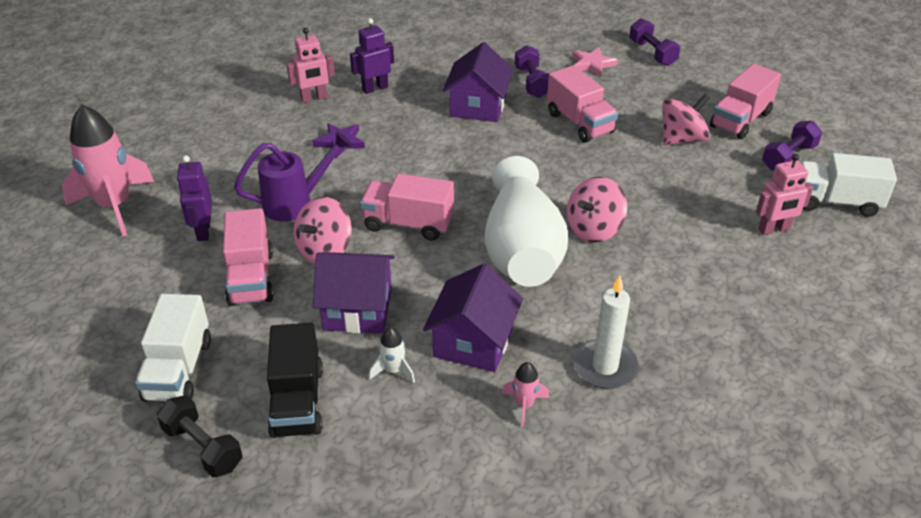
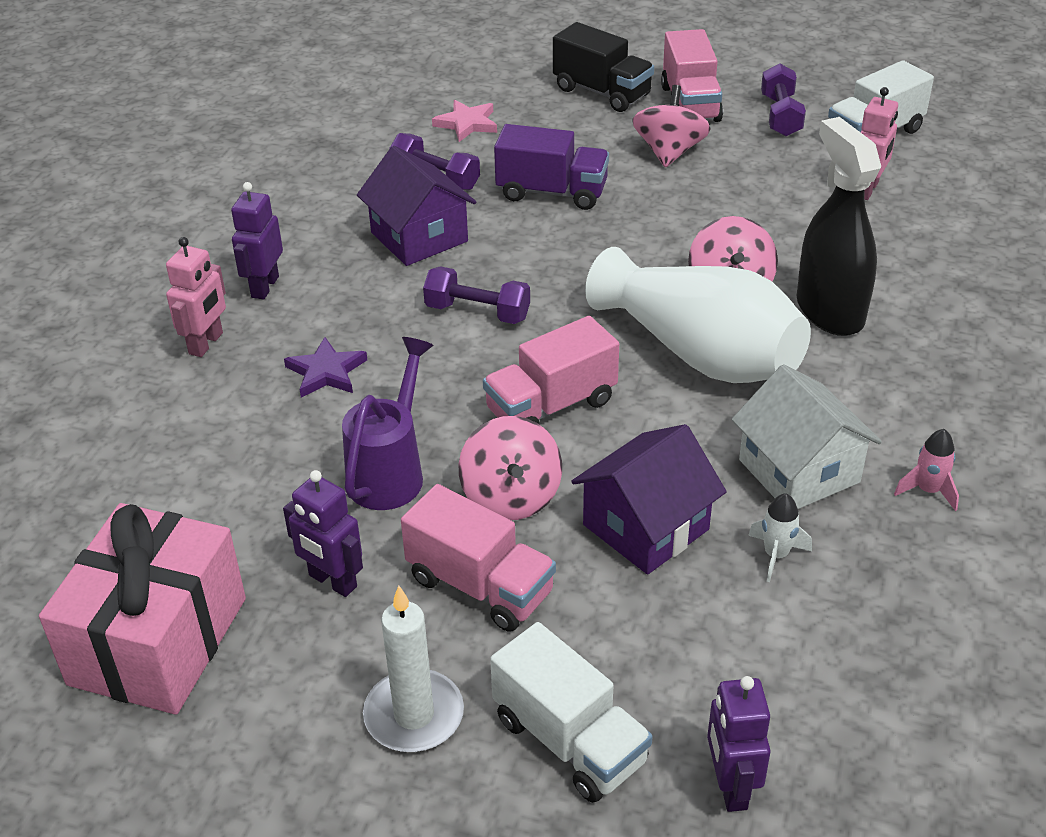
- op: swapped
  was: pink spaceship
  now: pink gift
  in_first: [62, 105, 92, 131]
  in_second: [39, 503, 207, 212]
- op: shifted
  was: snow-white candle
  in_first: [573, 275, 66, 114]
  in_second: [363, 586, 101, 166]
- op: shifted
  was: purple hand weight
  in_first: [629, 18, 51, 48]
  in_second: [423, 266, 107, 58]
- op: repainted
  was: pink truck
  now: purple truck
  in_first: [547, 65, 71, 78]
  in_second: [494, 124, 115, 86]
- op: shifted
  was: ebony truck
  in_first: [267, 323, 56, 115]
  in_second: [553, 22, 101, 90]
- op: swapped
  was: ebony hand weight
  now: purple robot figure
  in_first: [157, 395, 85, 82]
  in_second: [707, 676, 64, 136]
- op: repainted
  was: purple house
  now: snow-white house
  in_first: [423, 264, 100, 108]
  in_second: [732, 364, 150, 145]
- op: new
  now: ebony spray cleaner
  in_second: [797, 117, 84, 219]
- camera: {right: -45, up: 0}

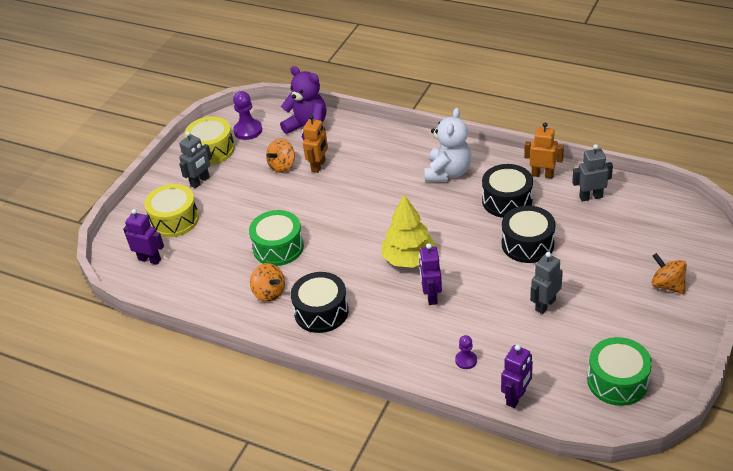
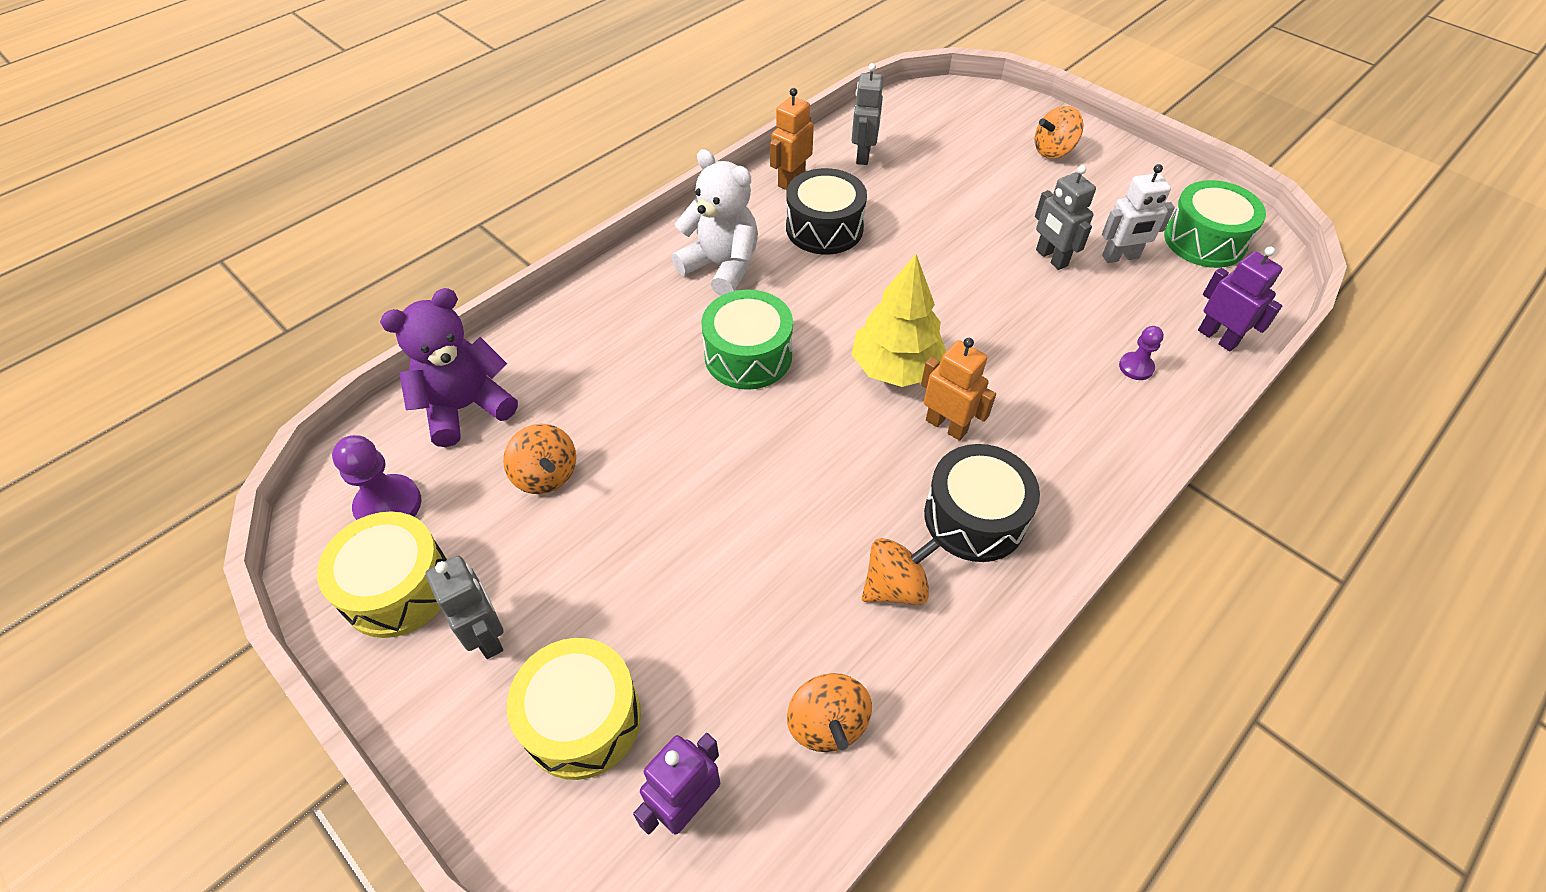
- op: shifted
  was: green drum
  in_first: [249, 210, 55, 56]
  in_second: [701, 290, 92, 100]
- op: new
  now: bright orange spinning top
  in_second: [787, 673, 85, 79]
- op: shifted
  was: bright orange robot figure
  in_first: [303, 115, 25, 58]
  in_second: [921, 338, 75, 103]
- op: new
  now: snow-white robot figure
  in_second: [1102, 164, 73, 99]
- op: gone
  was: purple robot figure
  in_first: [419, 243, 23, 62]
- op: gone
  was: ebony drum
  in_first: [502, 206, 54, 57]
- camera: {right: -75, up: 10}

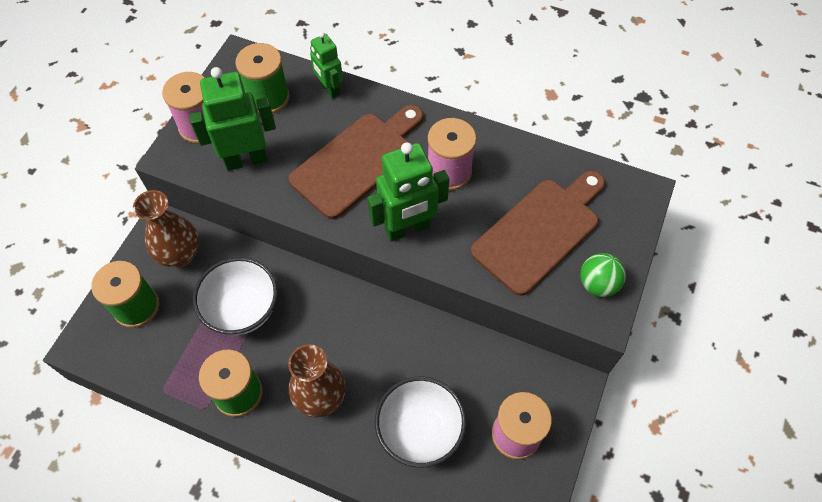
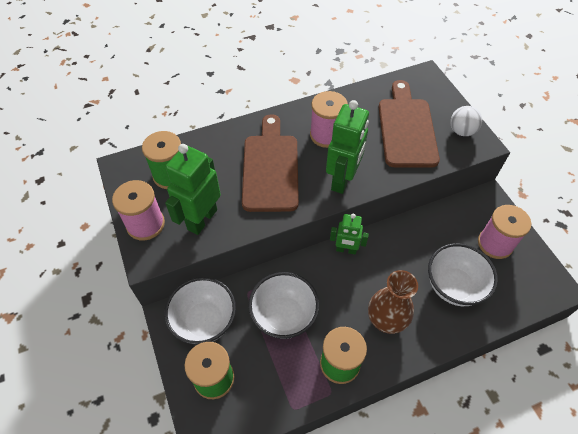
- op: swapped
  was: russet tall vase
  now: snow-white deep dish
  in_first: [133, 190, 66, 77]
  in_second: [164, 277, 72, 68]
- op: shifted
  was: green robot figure
  in_first: [310, 32, 33, 67]
  in_second: [330, 214, 39, 41]
- op: repainted
  was: green sphere
  now: snow-white sphere
  in_first: [580, 253, 46, 44]
  in_second: [450, 106, 32, 30]
- camera: {right: -45, up: -5}

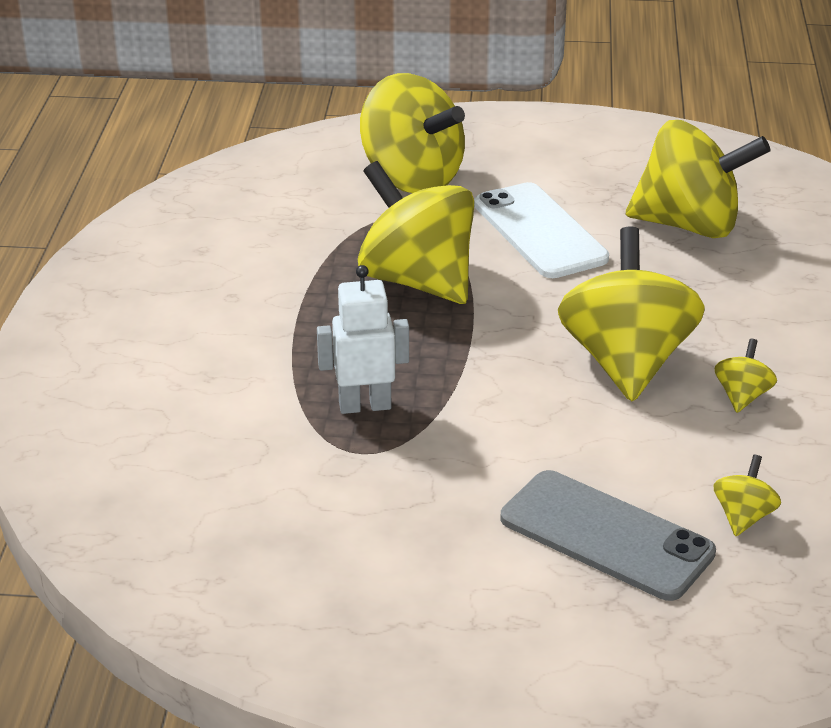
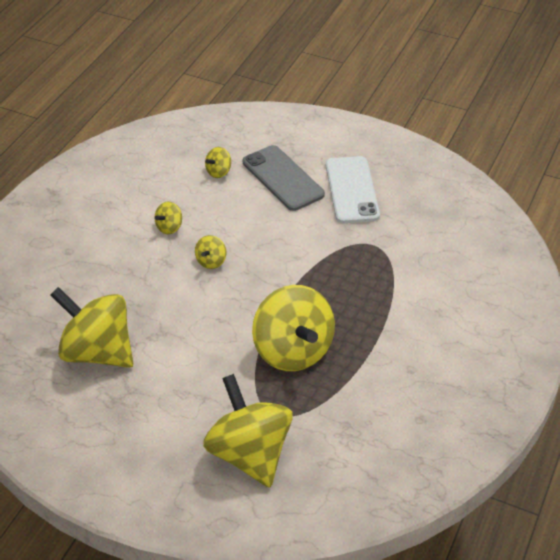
- op: scaled
  was: yellow spinning top
  in_first: [558, 226, 147, 175]
  in_second: [195, 235, 32, 34]
  ratio: 0.42
- op: shifted
  was: snow-white mobile phone
  in_first: [474, 182, 135, 96]
  in_second: [326, 156, 54, 67]
- op: gone
  was: snow-white robot figure
  in_first: [317, 265, 92, 149]
- camera: {right: -160, up: 10}

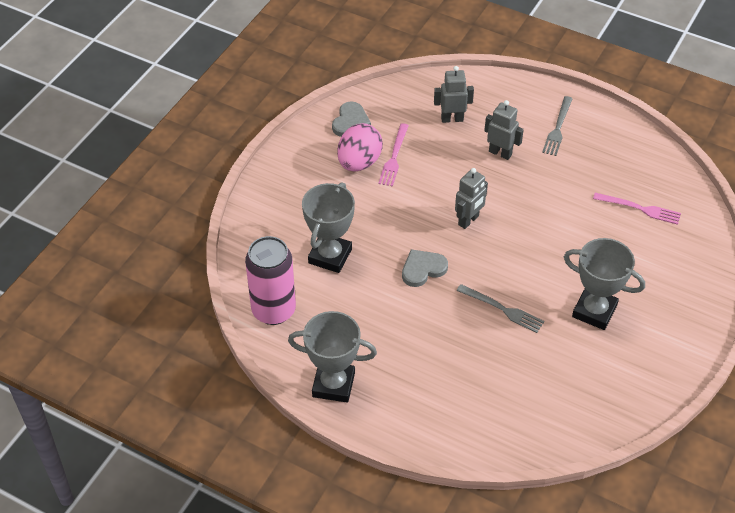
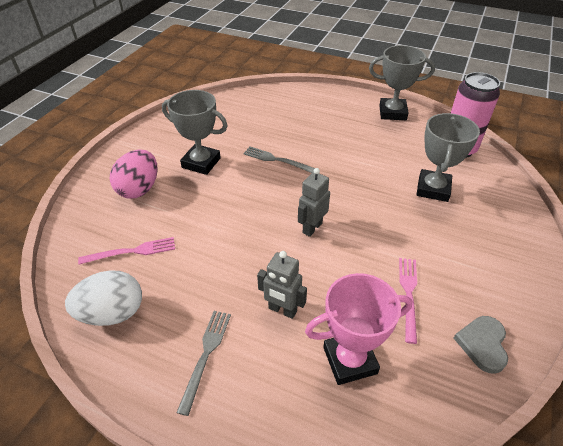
- op: new
  now: snow-white egg shape
  in_second: [65, 270, 77, 56]
- op: rotated
  was: pink dinner fork
  in_first: [593, 193, 88, 32]
  in_second: [78, 237, 97, 27]
  clockwise: 150
- op: shifted
  was: pink egg shape
  in_first: [337, 123, 46, 48]
  in_second: [110, 150, 47, 49]
- op: swapped
  was: grey robot figure
  now: pink prize cup
  in_first: [434, 66, 40, 57]
  in_second: [305, 273, 107, 112]
- op: gone
  was: grey heart shape
  in_first: [402, 249, 46, 38]
- camera: {right: 175, up: -5}

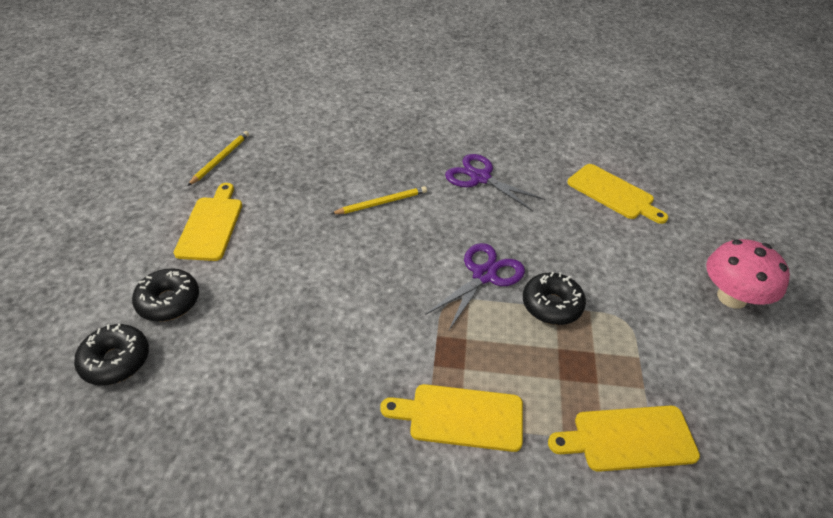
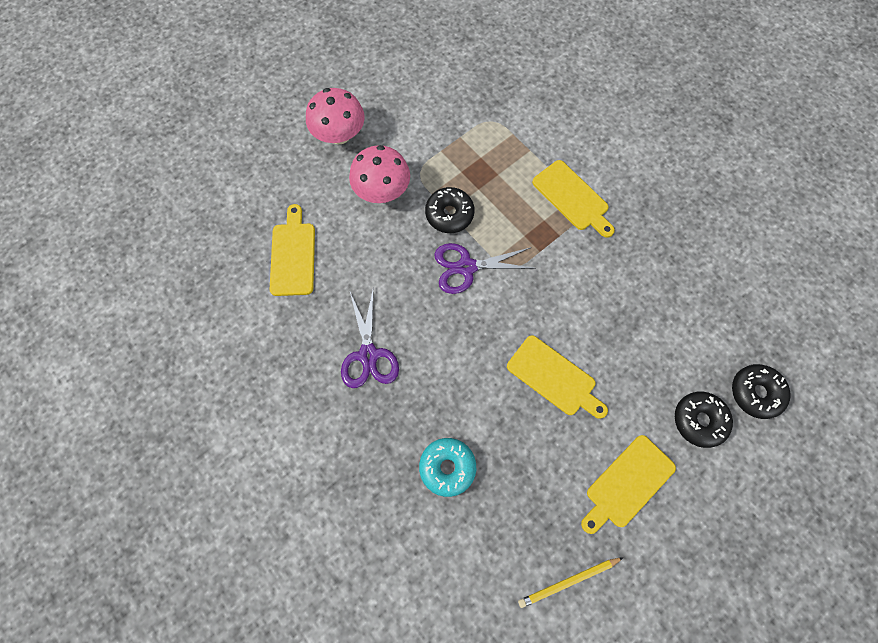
- op: new
  now: pink mushroom
  in_second: [349, 145, 61, 58]
- op: new
  now: aqua doughnut
  in_second: [419, 438, 57, 59]
- op: shifted
  was: yellow chopping board
  in_first: [548, 405, 152, 67]
  in_second: [507, 335, 101, 84]
- op: gone
  was: yellow wooden pencil
  in_first: [331, 186, 96, 28]
- camera: {right: -135, up: 25}

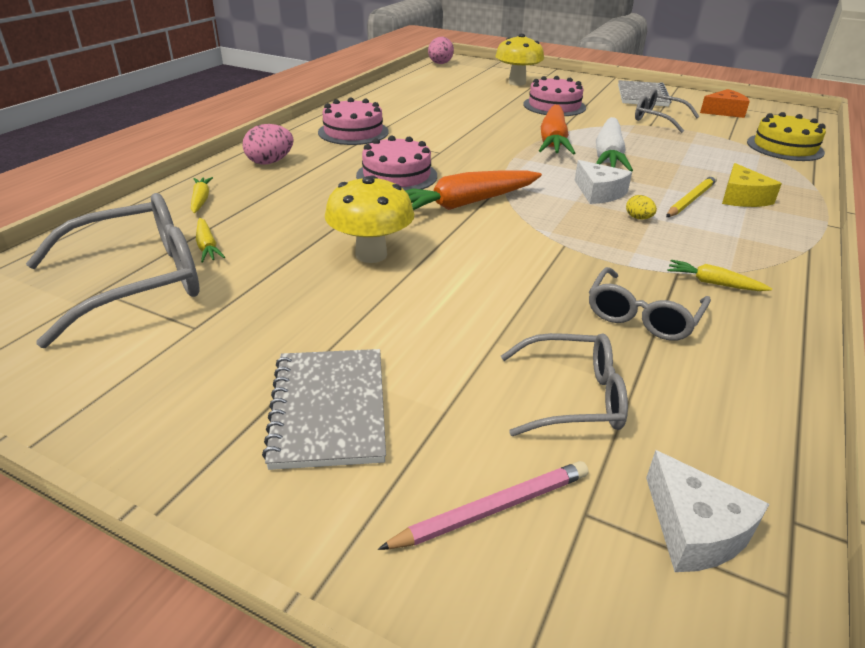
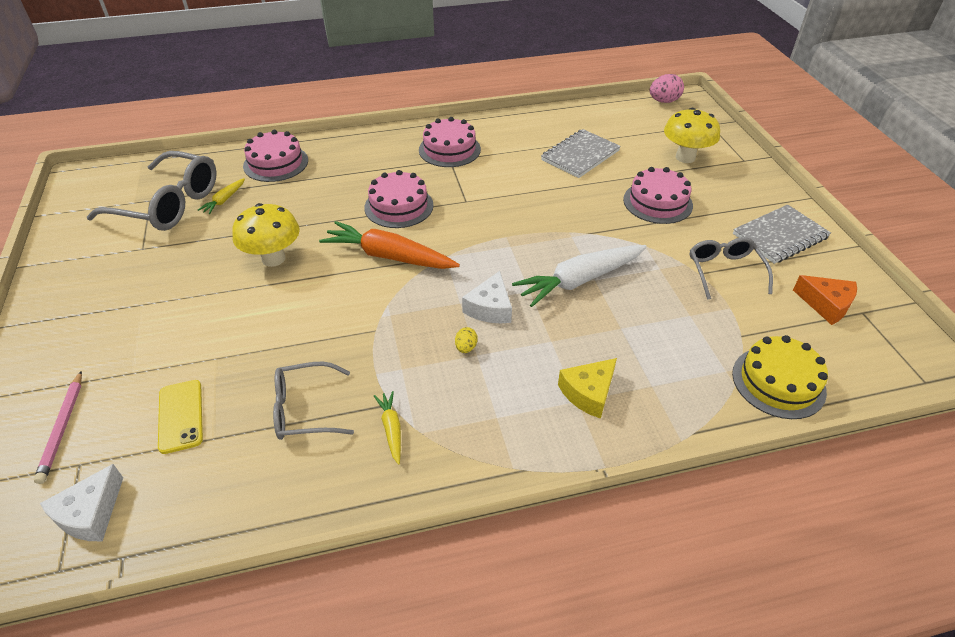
- op: rotated
  was: pink wooden pencil
  in_first: [378, 461, 210, 89]
  in_second: [34, 371, 48, 113]
  clockwise: 60
- op: swapped
  was: grey glasses
  now: yellow mobile phone
  in_first: [501, 333, 127, 103]
  in_second: [158, 380, 45, 74]
- op: swapped
  was: yellow root vegetable
  now: pink gateau
  in_first: [191, 177, 22, 36]
  in_second: [243, 130, 65, 52]
- op: shifted
  was: grey notebook
  in_first: [262, 349, 124, 121]
  in_second: [541, 129, 80, 49]
- op: gone
  was: pink egg shape
  in_first: [243, 124, 51, 41]
- op: gone
  was: bright orange root vegetable
  in_first: [539, 105, 36, 49]
- op: gone
  was: yellow wooden pencil
  in_first: [666, 175, 51, 42]
- camera: {right: 50, up: 10}

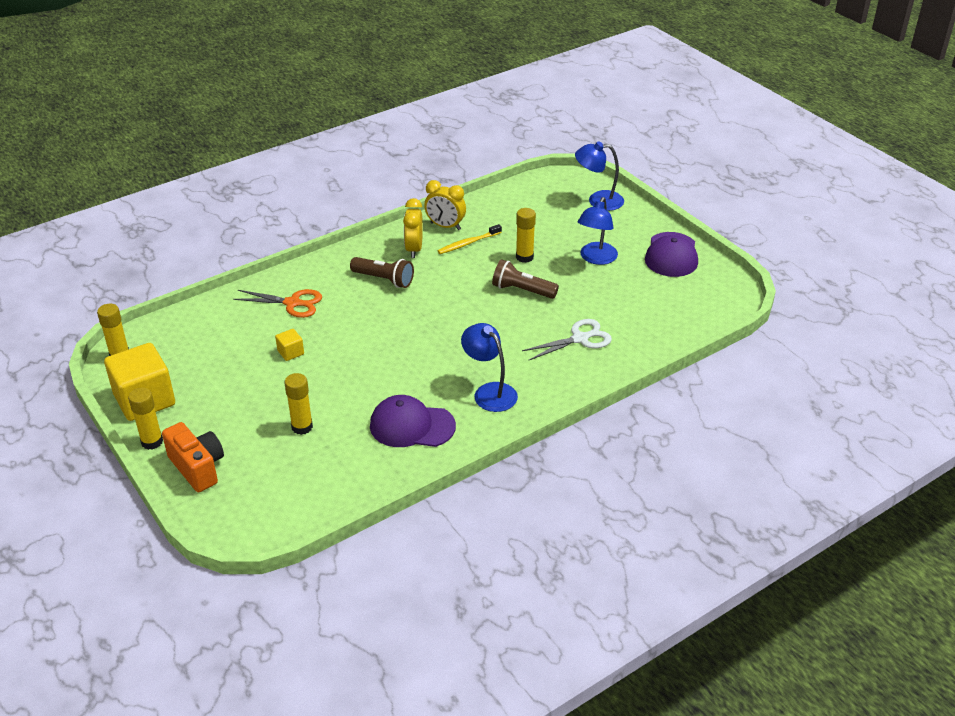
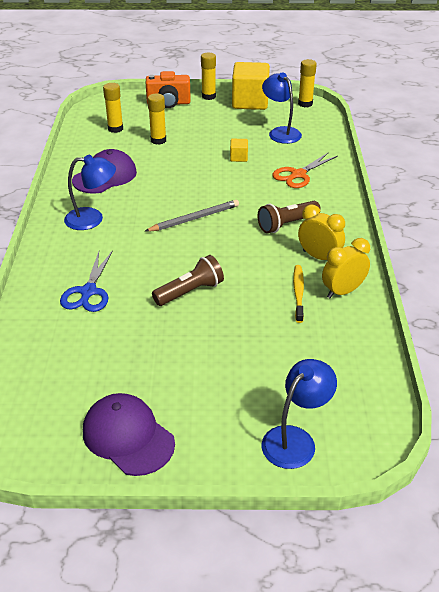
- op: repainted
  was: snow-white shears
  now: royal blue shears
  in_first: [522, 319, 90, 41]
  in_second: [60, 250, 53, 62]
- op: shifted
  was: yellow stick of glue
  in_first: [516, 208, 20, 55]
  in_second: [103, 83, 20, 50]
- op: new
  now: grey wooden pencil
  in_second: [145, 200, 94, 32]
- op: shifted
  was: royal blue lamp
  in_first: [578, 197, 40, 68]
  in_second: [262, 73, 40, 71]
- camera: {right: 125, up: 0}

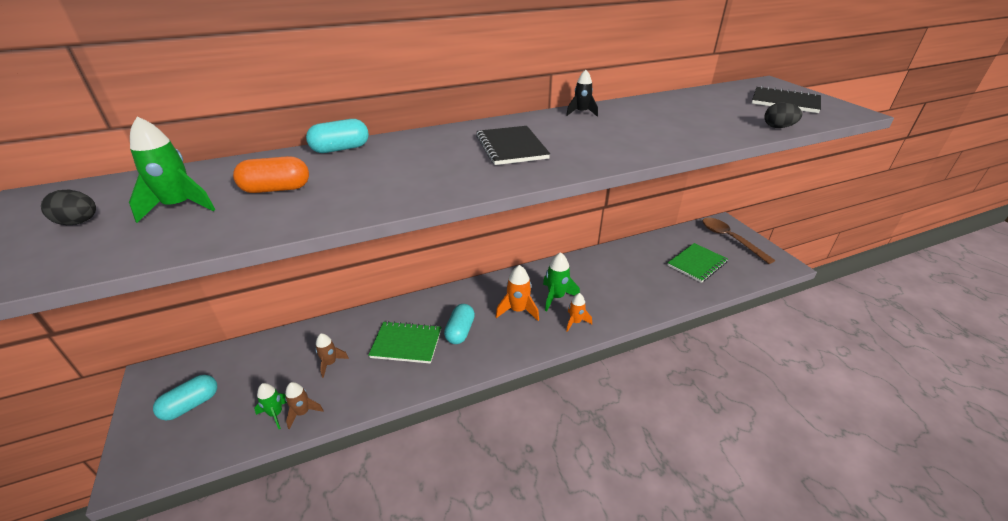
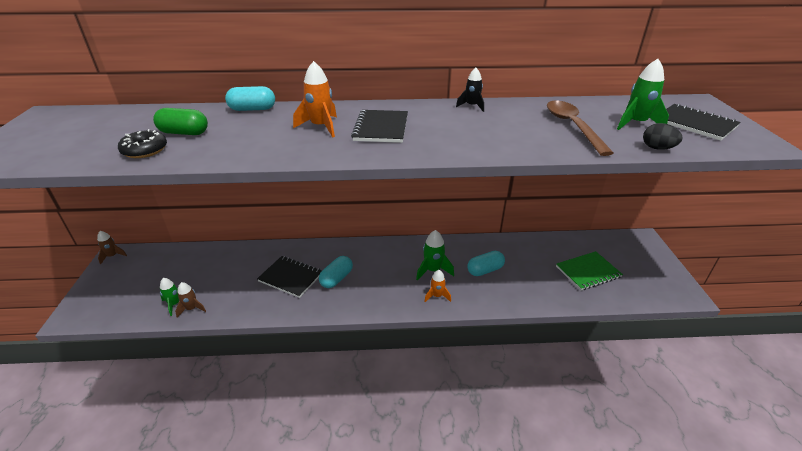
- op: shifted
  was: russet spaceship
  in_first: [315, 333, 34, 45]
  in_second: [97, 231, 30, 33]
- op: new
  now: ebony doughnut
  in_second: [118, 129, 49, 29]
- op: repainted
  was: bright orange pill
  now: green pill
  in_first: [233, 156, 76, 37]
  in_second: [153, 108, 55, 27]
- op: repainted
  was: green notebook
  now: ebony notebook
  in_first: [368, 321, 73, 43]
  in_second: [257, 256, 65, 42]
- op: shifted
  was: bright orange spaceship
  in_first: [496, 265, 43, 56]
  in_second: [293, 61, 44, 76]
- op: shifted
  was: aqua pill
  in_first: [153, 375, 64, 45]
  in_second: [467, 251, 38, 25]
- op: shifted
  was: russet teaspoon
  in_first: [702, 218, 73, 46]
  in_second: [547, 101, 66, 55]
- op: shifted
  was: green spaceship
  in_first: [129, 116, 86, 107]
  in_second: [617, 59, 52, 71]
- op: gone
  was: ebony egg shape
  in_first: [41, 190, 55, 35]
- camera: {right: 20, up: 0}

